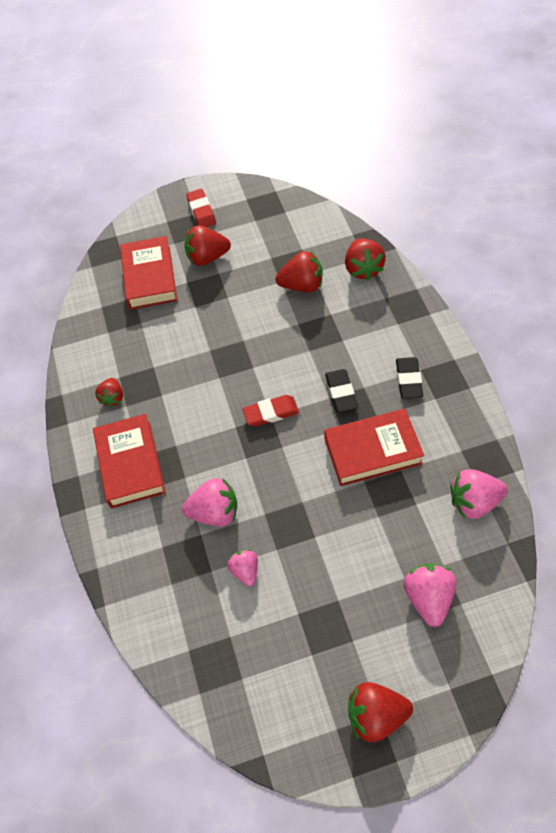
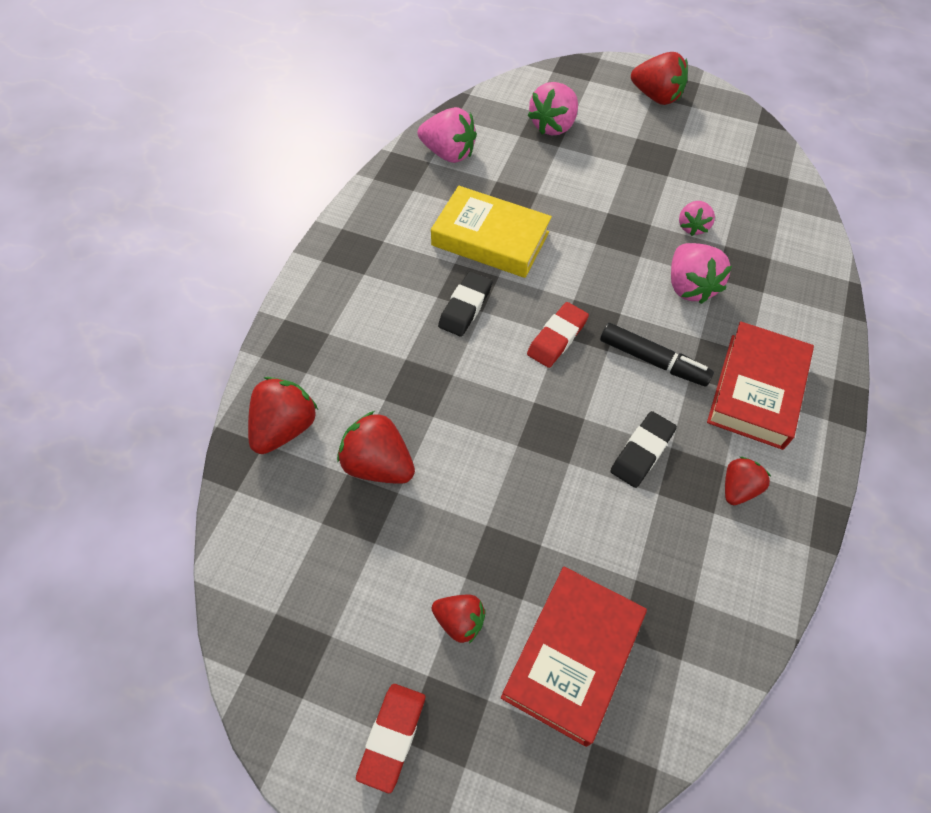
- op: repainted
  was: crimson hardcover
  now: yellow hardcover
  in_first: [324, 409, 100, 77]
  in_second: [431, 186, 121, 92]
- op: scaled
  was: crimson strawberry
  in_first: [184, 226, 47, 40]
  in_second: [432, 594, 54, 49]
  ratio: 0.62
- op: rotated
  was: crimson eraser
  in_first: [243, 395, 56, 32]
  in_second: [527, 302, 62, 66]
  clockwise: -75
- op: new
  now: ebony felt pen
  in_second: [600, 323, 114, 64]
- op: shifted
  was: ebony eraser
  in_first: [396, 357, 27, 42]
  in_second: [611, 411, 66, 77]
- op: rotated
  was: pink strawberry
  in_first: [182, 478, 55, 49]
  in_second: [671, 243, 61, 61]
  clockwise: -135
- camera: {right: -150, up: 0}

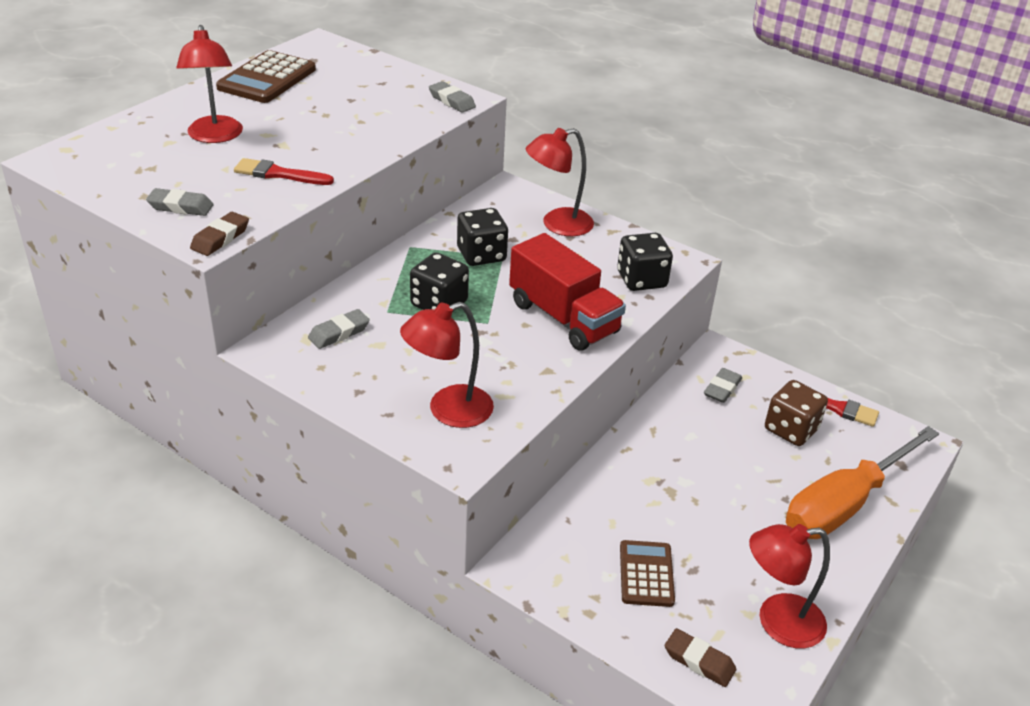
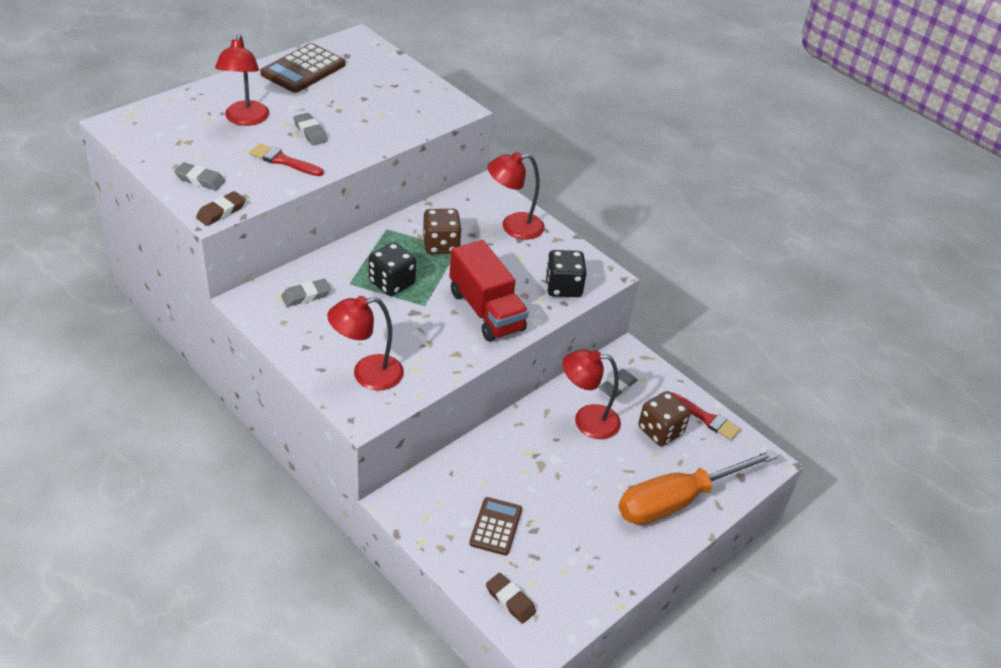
- op: shifted
  was: grey eraser
  in_first: [429, 81, 47, 31]
  in_second: [293, 113, 34, 33]
- op: repainted
  was: ebony dice
  now: russet dice
  in_first: [457, 208, 51, 58]
  in_second: [423, 209, 39, 45]
- op: shifted
  was: crimson lamp
  in_first: [749, 524, 81, 125]
  in_second: [562, 349, 59, 90]
- camera: {right: 10, up: 5}

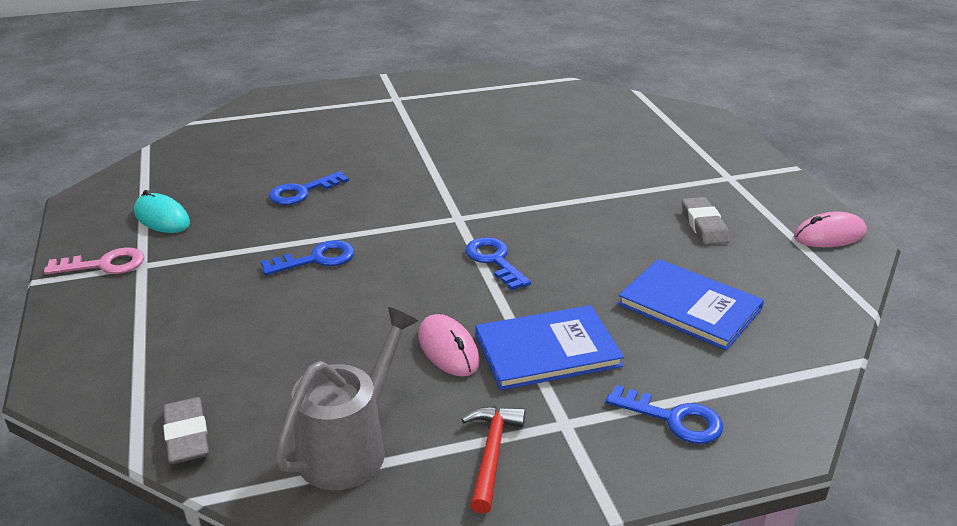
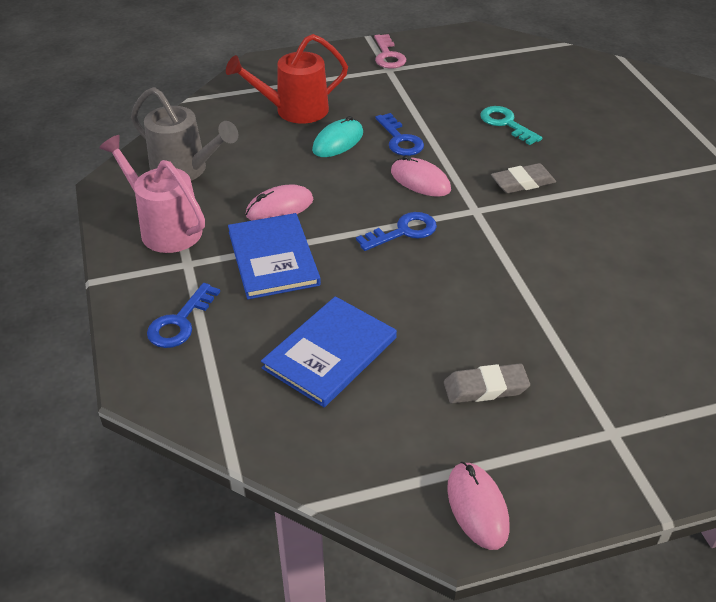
- op: swapped
  was: crimson carpenter's hammer
  now: pink watering pot
  in_first: [461, 406, 64, 108]
  in_second: [99, 135, 106, 118]
- op: new
  now: crimson watering pot
  in_second: [226, 34, 122, 90]
- op: shifted
  was: aqua mouse
  in_first: [134, 190, 56, 43]
  in_second: [312, 116, 51, 41]
- op: new
  now: pink mouse
  in_second: [391, 155, 60, 42]
- op: repainted
  was: royal blue door key
  now: aqua door key
  in_first: [269, 171, 80, 34]
  in_second: [480, 106, 62, 39]
- op: shifted
  was: grey eraser
  in_first: [163, 397, 46, 67]
  in_second: [491, 163, 65, 30]
- camera: {right: 90, up: 10}

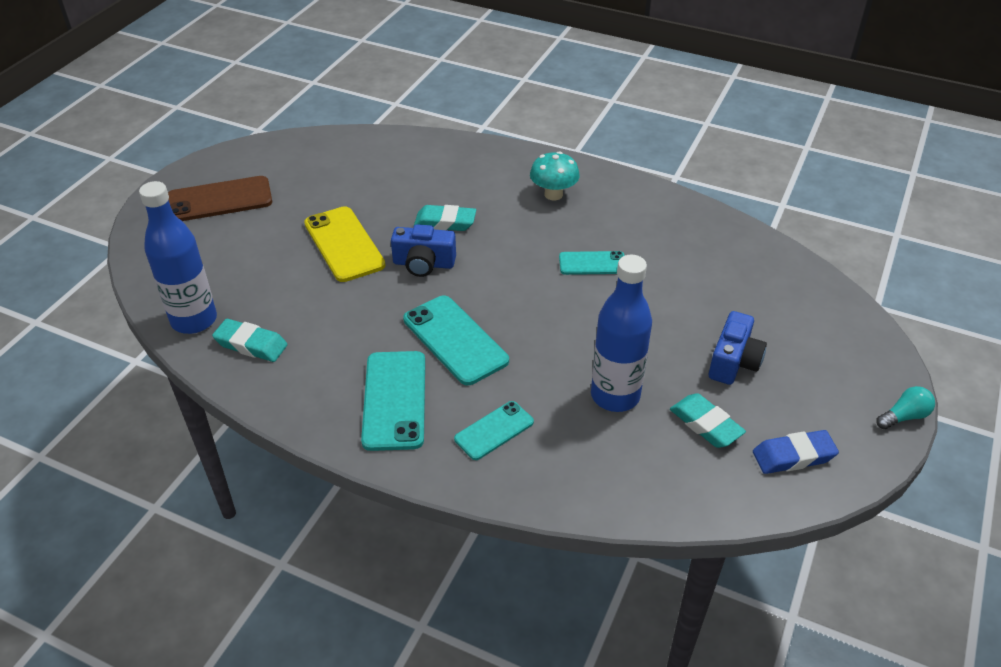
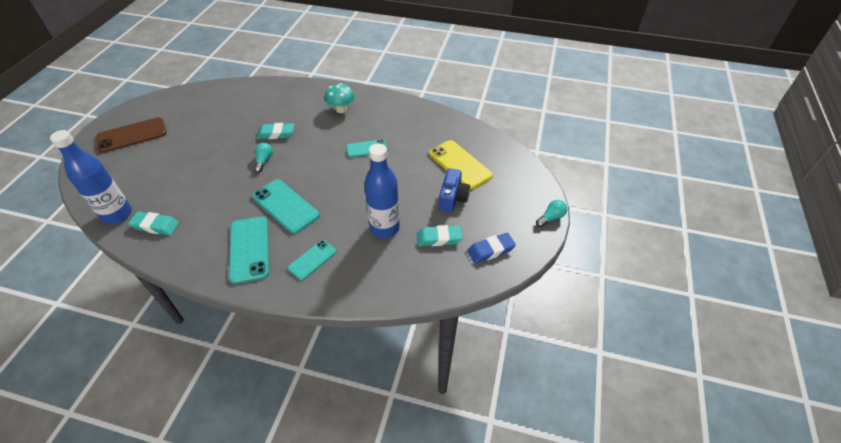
- op: swapped
  was: royal blue compact camera
  now: aqua lightbulb
  in_first: [391, 224, 65, 53]
  in_second: [254, 143, 19, 30]
- op: rotated
  was: aqua eraser
  in_first: [670, 393, 76, 55]
  in_second: [417, 225, 46, 21]
  clockwise: -45
- op: shifted
  was: yellow mobile phone
  in_first: [304, 206, 81, 76]
  in_second: [429, 140, 64, 50]
- camera: {right: -10, up: 5}

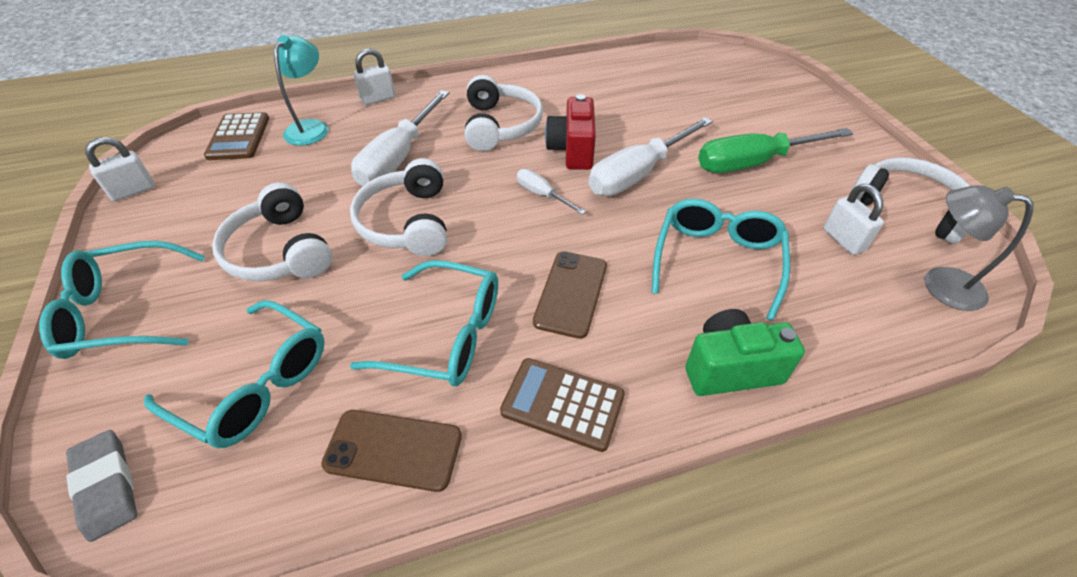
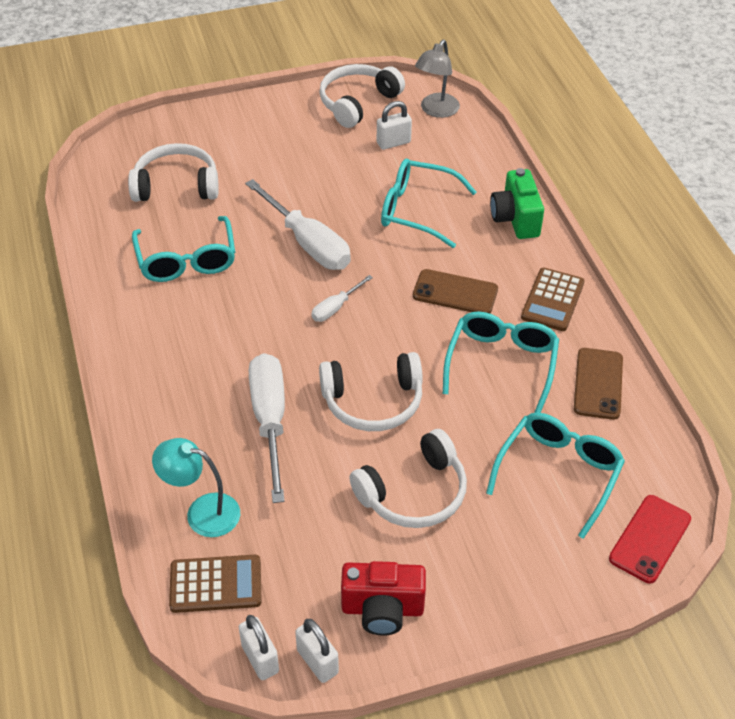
- op: shifted
  was: snow-white headset
  in_first: [465, 75, 78, 76]
  in_second: [128, 143, 91, 59]
- op: shifted
  was: aqua glasses
  in_first: [39, 241, 166, 118]
  in_second: [132, 216, 103, 66]
- op: shifted
  was: snow-white small lock
  in_first: [353, 48, 42, 57]
  in_second: [239, 615, 40, 65]
- op: rotated
  was: snow-white flat screwdriver
  in_first: [351, 90, 99, 96]
  in_second: [249, 353, 36, 150]
  clockwise: -120
- op: shifted
  was: crimson compact camera
  in_first: [545, 94, 51, 76]
  in_second: [341, 561, 85, 75]
- op: swapped
  was: grey eraser
  now: crimson mobile phone
  in_first: [66, 430, 71, 112]
  in_second: [609, 495, 82, 88]
- op: gone
  was: green flat screwdriver
  in_first: [698, 128, 155, 45]
- camera: {right: -90, up: 0}

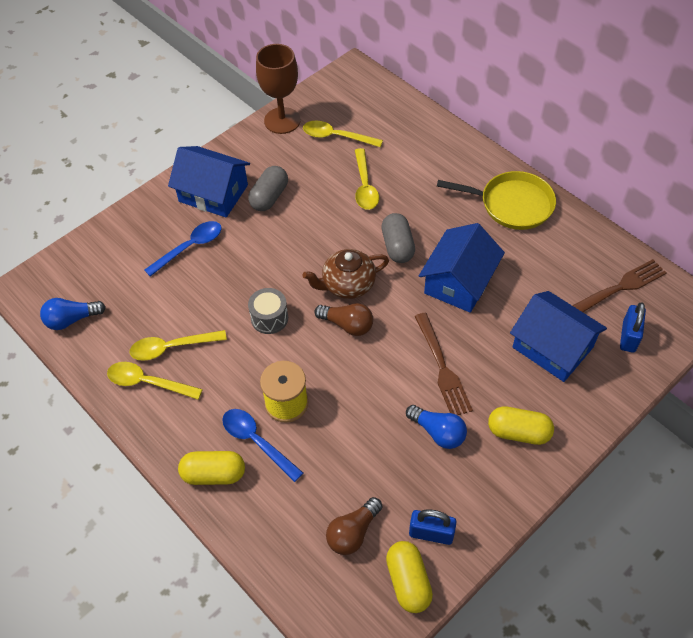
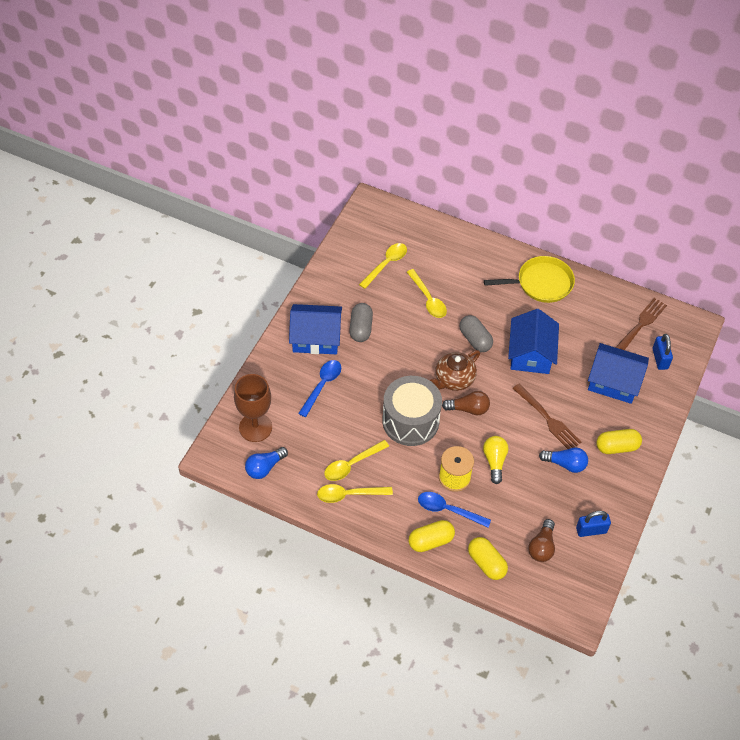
- op: shifted
  was: russet goblet
  in_first: [256, 44, 44, 90]
  in_second: [234, 374, 38, 68]
- op: rotated
  was: yellow teaspoon
  in_first: [303, 120, 80, 27]
  in_second: [359, 243, 48, 46]
  clockwise: 135
- op: scaled
  was: grey drum
  in_first: [248, 288, 40, 46]
  in_second: [382, 376, 60, 70]
  ratio: 1.98
- op: shifted
  was: yellow pill
  in_first: [386, 541, 47, 72]
  in_second: [468, 537, 40, 43]
- op: new
  now: yellow lightbulb
  in_second: [483, 436, 25, 48]
- camera: {right: -25, up: 0}

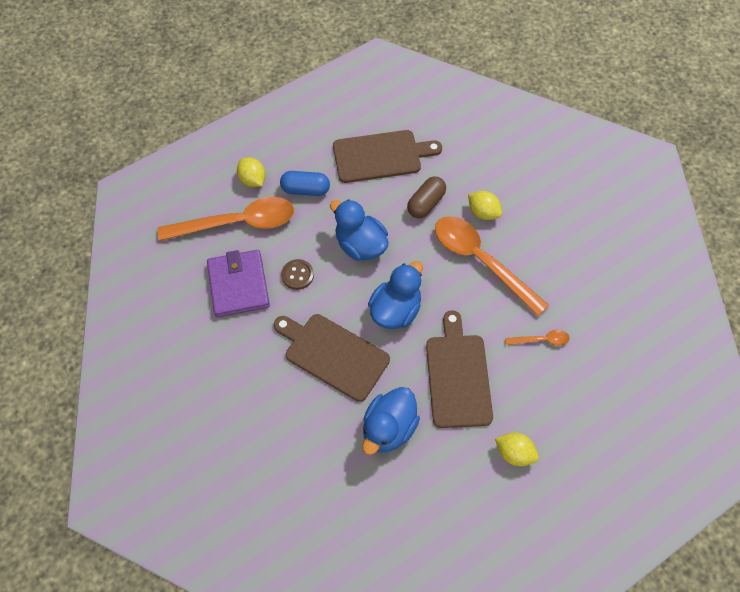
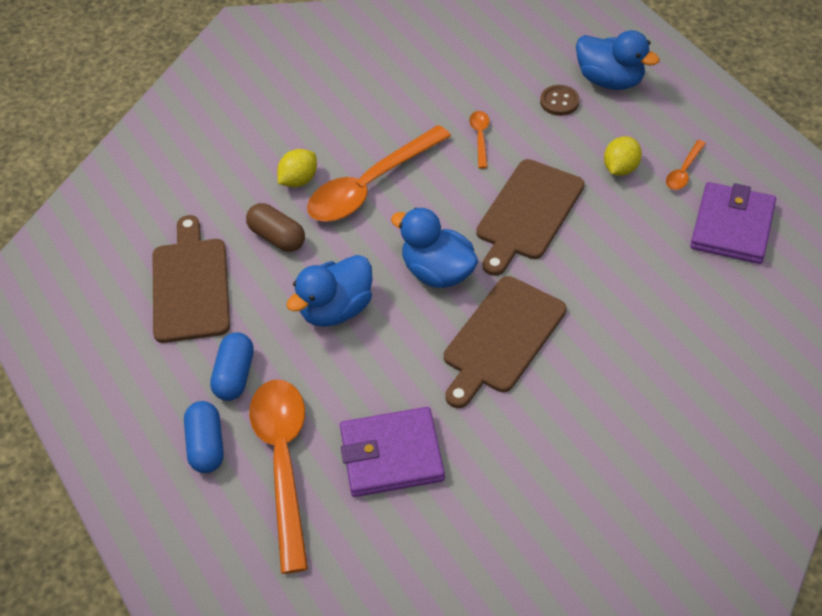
- op: swapped
  was: yellow toy lemon
  now: royal blue pill
  in_first: [237, 157, 29, 30]
  in_second: [184, 401, 40, 72]
- op: rotated
  was: russet chopping board
  in_first: [426, 310, 67, 118]
  in_second: [476, 159, 109, 117]
  clockwise: -60
- op: shifted
  was: russet button
  in_first: [281, 259, 33, 31]
  in_second: [540, 85, 40, 31]
- op: shifted
  was: royal blue duck
  in_first: [362, 387, 58, 68]
  in_second: [576, 30, 84, 60]
- op: new
  now: bright orange teaspoon
  in_second: [666, 140, 40, 50]
- op: new
  now: purple wallet
  in_second: [690, 182, 86, 82]
- camera: {right: -85, up: -10}

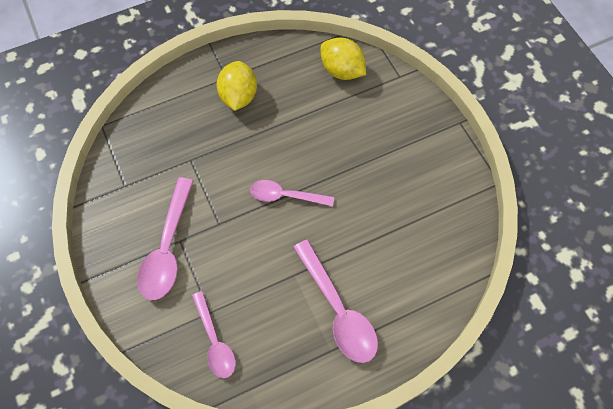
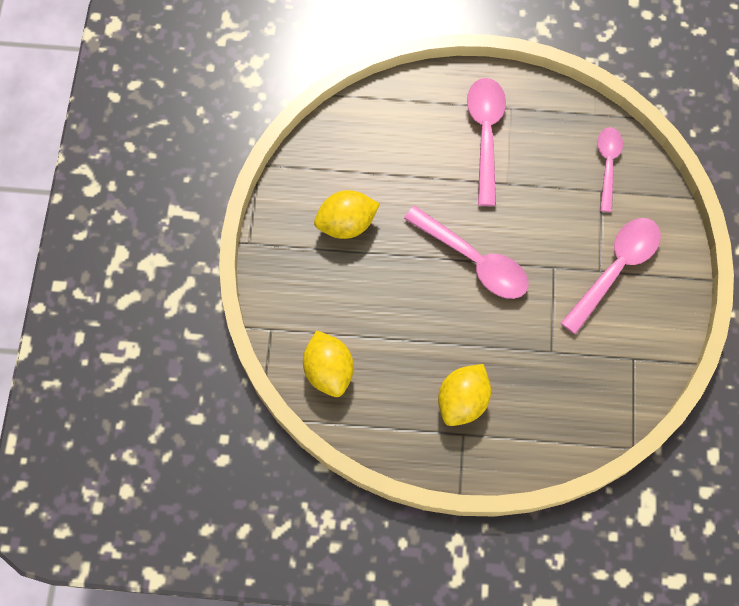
- op: new
  now: yellow toy lemon
  in_second: [314, 190, 66, 49]
- op: scaled
  was: pink teaspoon
  in_first: [250, 180, 84, 27]
  in_second: [404, 206, 124, 93]
  ratio: 1.53
- camera: {right: -150, up: 5}

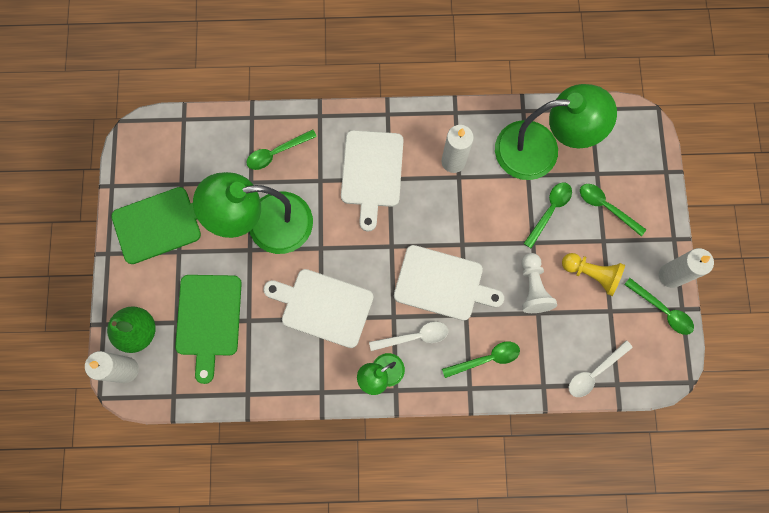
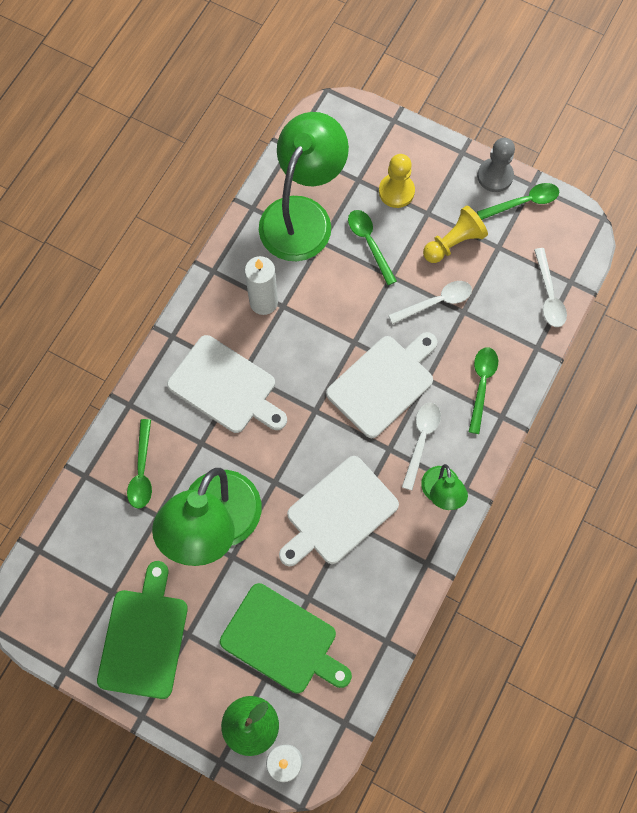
- op: swapped
  was: green teaspoon
  now: yellow game pawn
  in_first: [580, 184, 66, 52]
  in_second: [379, 154, 36, 54]
- op: swapped
  was: snow-white game pawn
  now: snow-white teaspoon
  in_first: [522, 253, 35, 60]
  in_second: [388, 281, 84, 43]
- op: swapped
  was: snow-white candle
  now: grey game pawn
  in_first: [659, 248, 55, 40]
  in_second: [477, 138, 38, 54]
- camera: {right: -60, up: -5}

